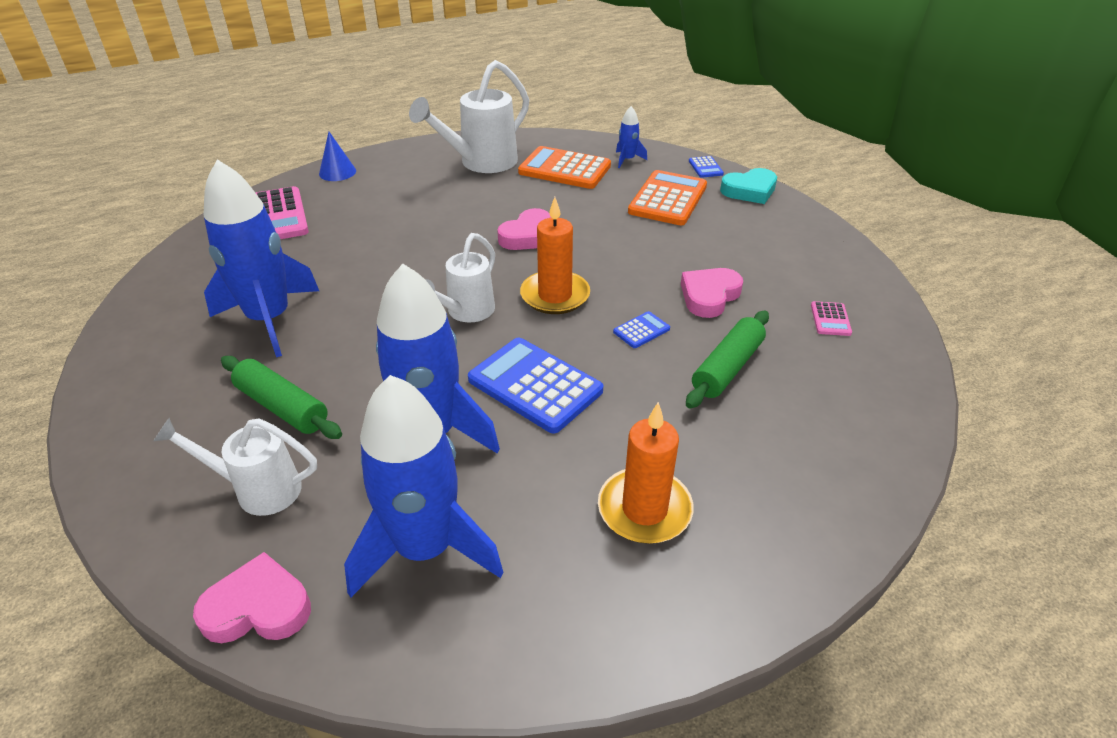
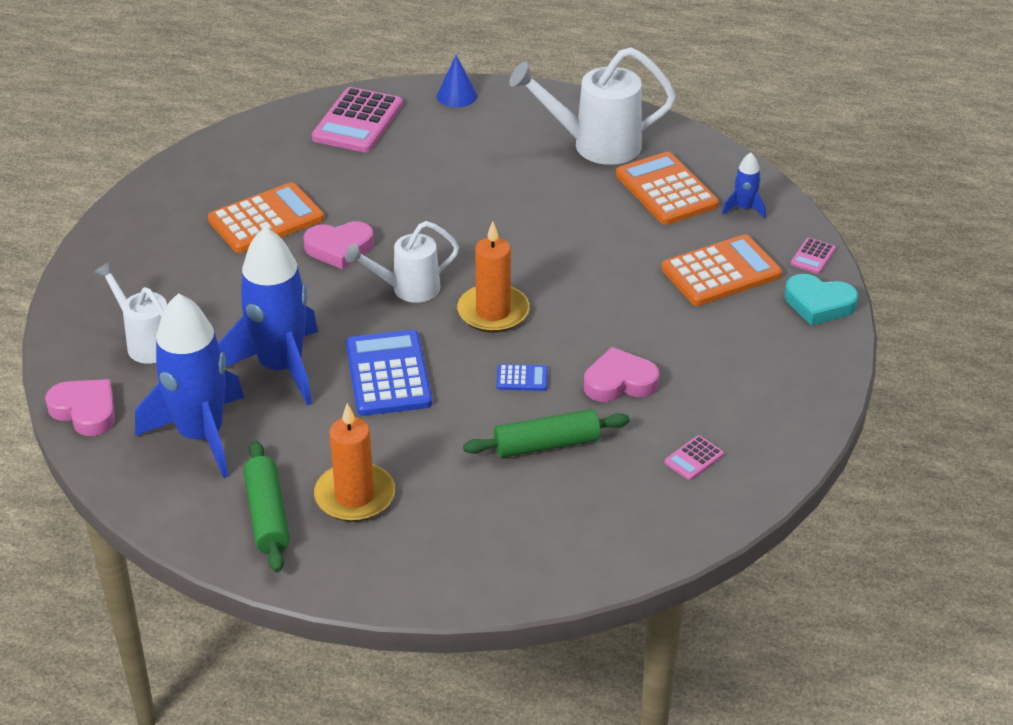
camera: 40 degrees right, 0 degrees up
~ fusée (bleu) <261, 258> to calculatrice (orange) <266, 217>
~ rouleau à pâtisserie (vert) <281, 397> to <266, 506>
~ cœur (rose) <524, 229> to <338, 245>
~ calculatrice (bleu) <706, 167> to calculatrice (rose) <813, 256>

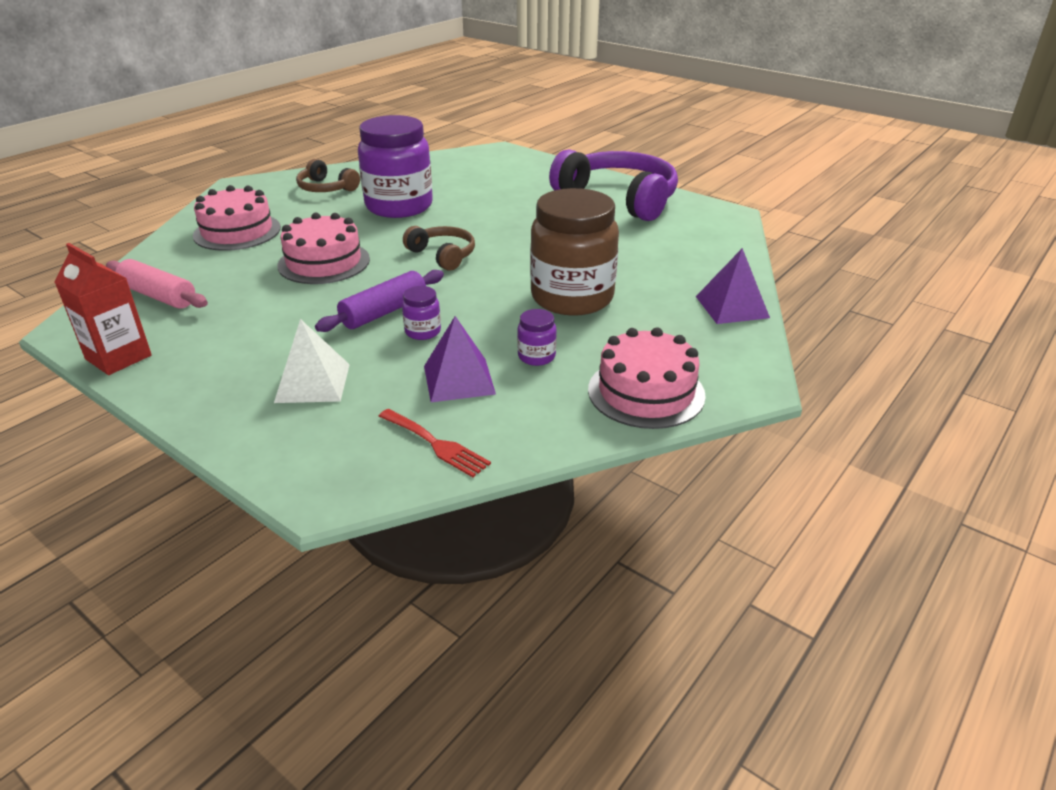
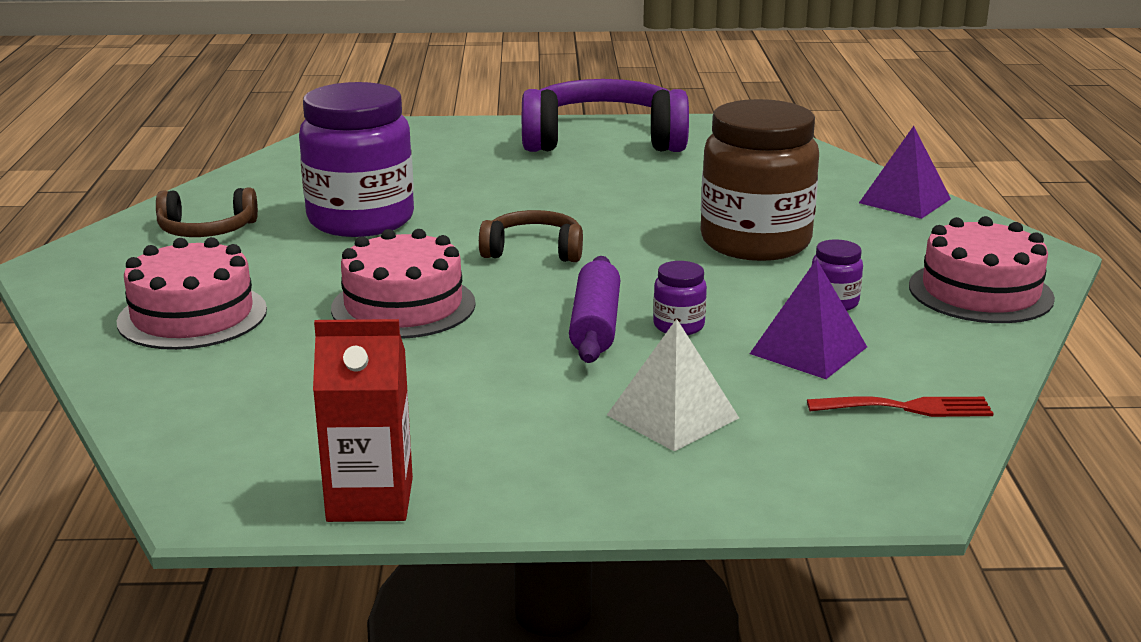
camera: 40 degrees left, 10 degrees down
- rouleau à pâtisserie (rose) <157, 284>

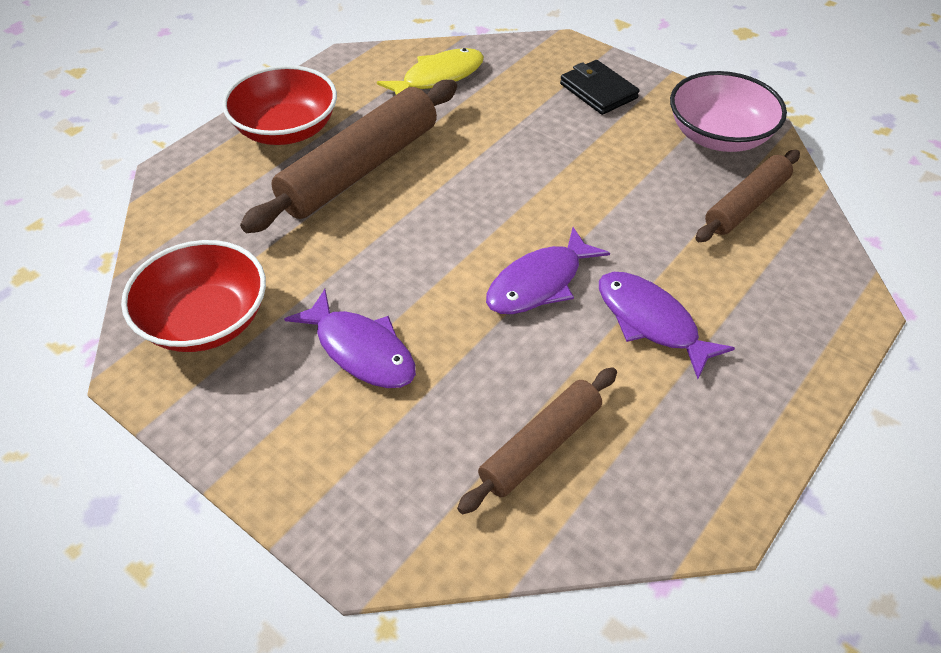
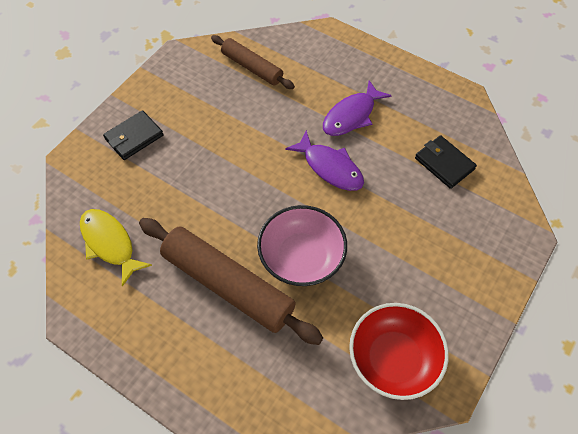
camera: 95 degrees left, 10 degrees up
~ bol (rose) <728, 111> to <302, 245>
~ rouleau à pâtisserie (marron) <537, 440> to portefeuille (noir) <446, 162>
- bol (rouge) <279, 105>
- poisson (violet) <350, 338>

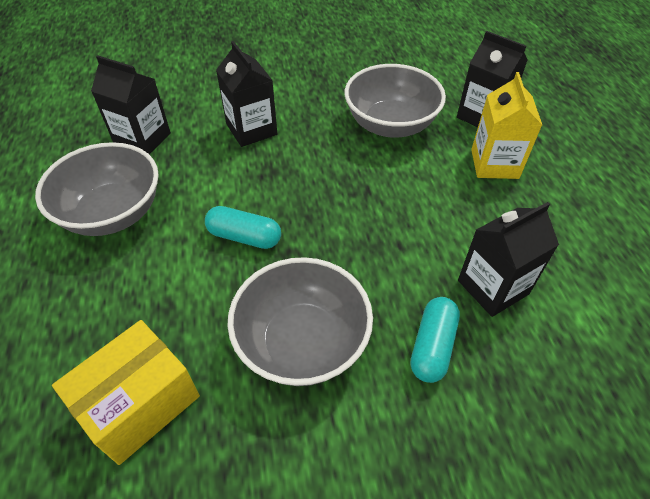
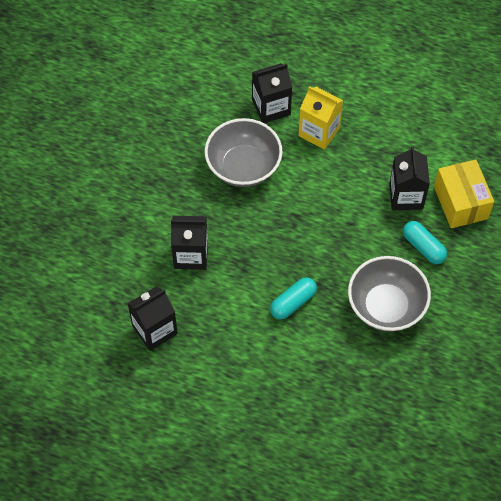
camera: 60 degrees left, 10 degrees up
~ boîte (jaune) <126, 392> to <464, 193>
- bol (gris) <97, 189>

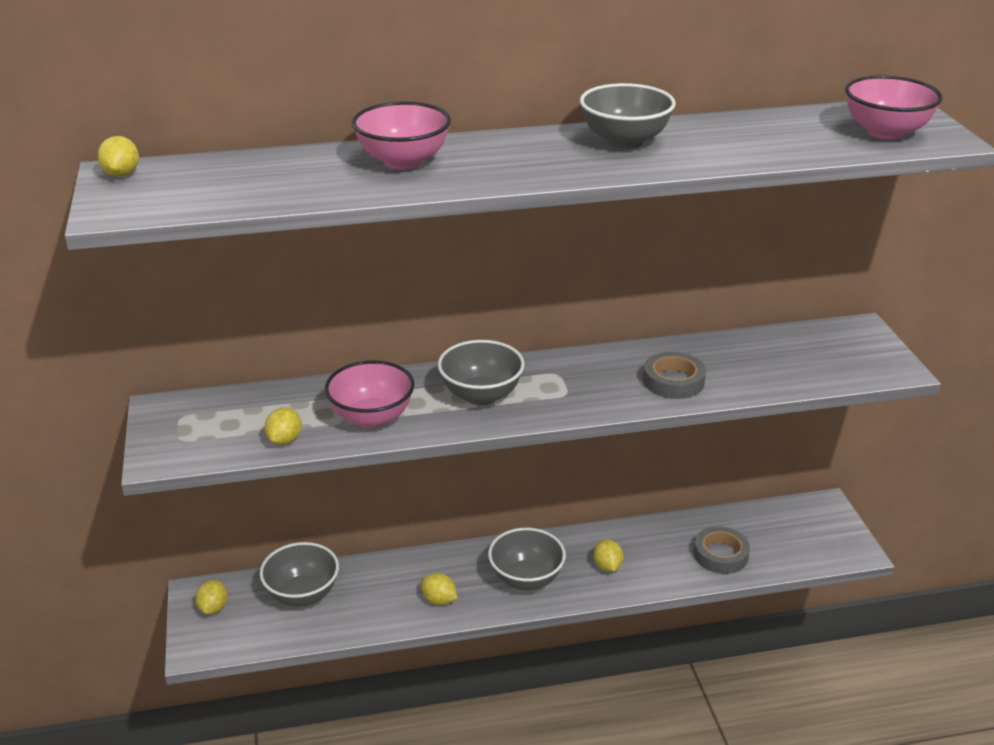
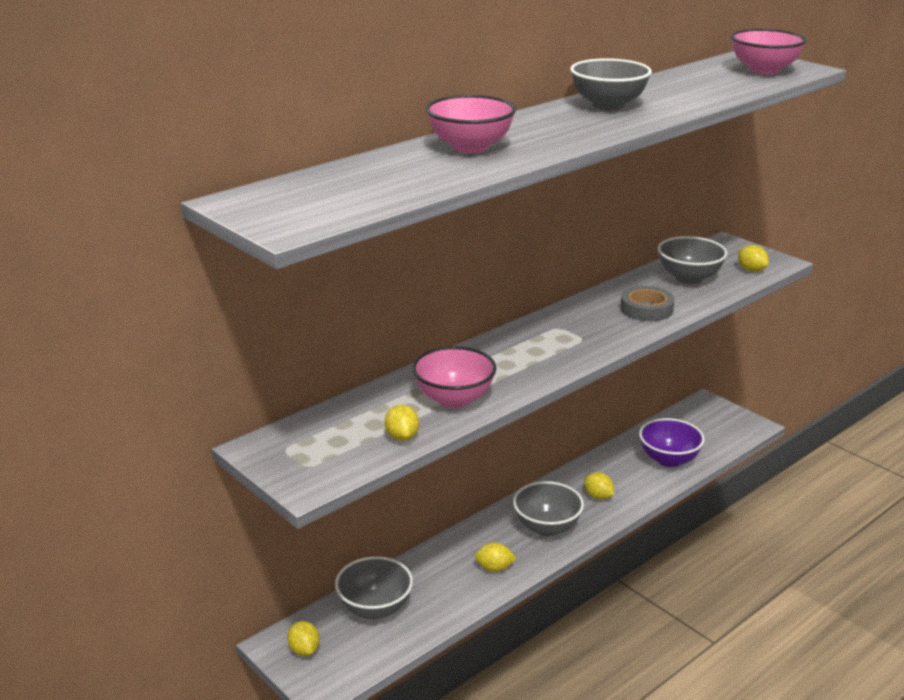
camera: 30 degrees left, 5 degrees down
~ ruban adhésif (gris) <722, 550> to bol (violet) <672, 442>
~ bol (gris) <481, 372> to <693, 260>
~ citron (jaune) <118, 156> to <753, 258>

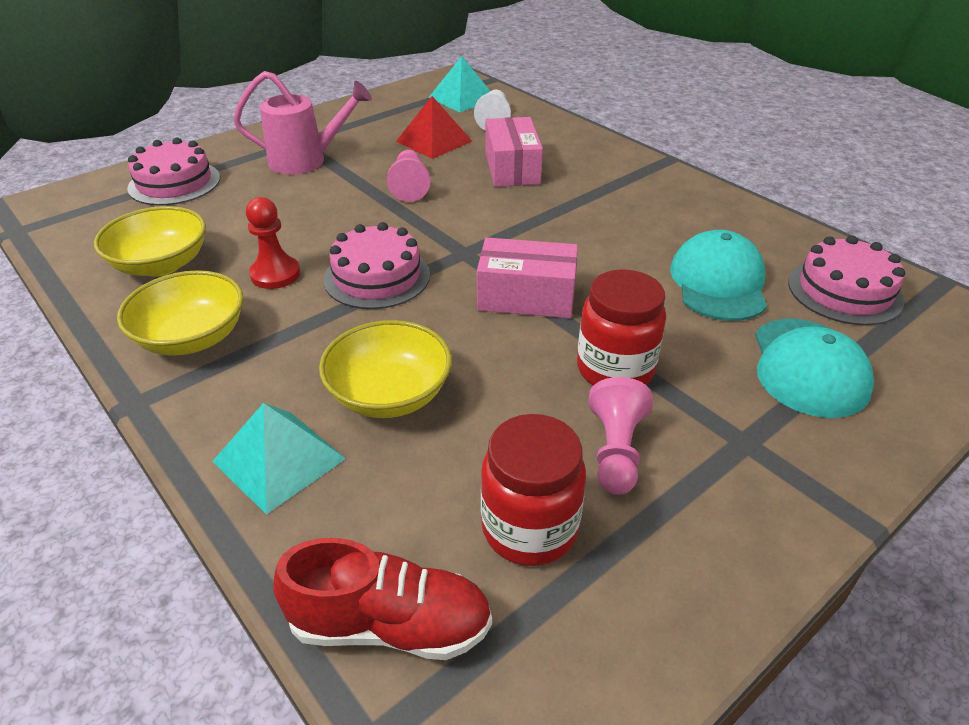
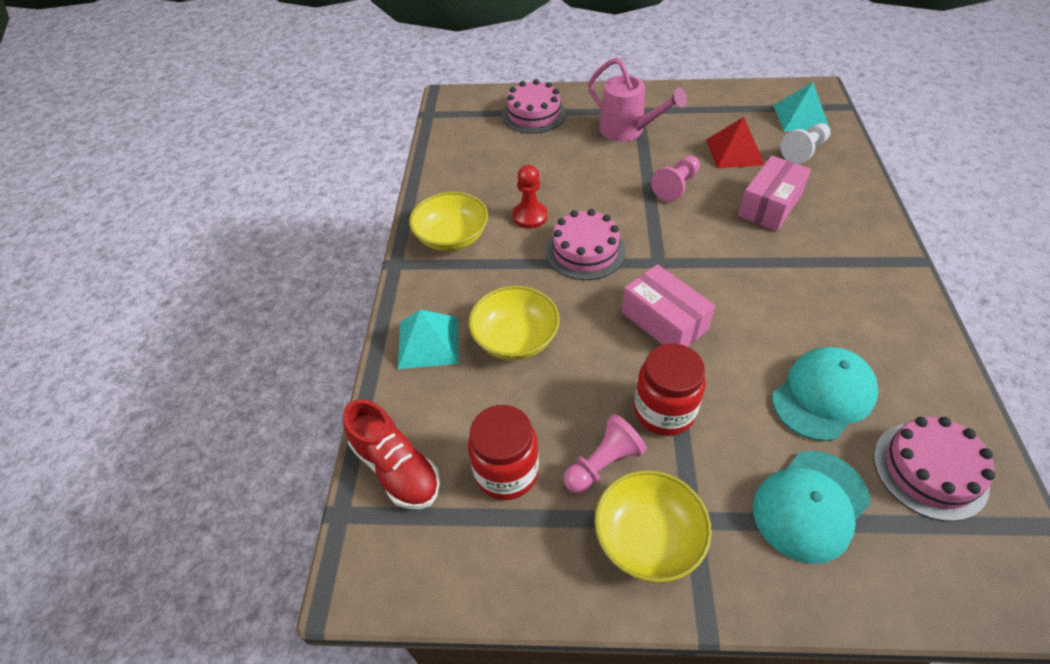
camera: 45 degrees right, 10 degrees up
~ bol (jaune) <150, 241> to <653, 526>

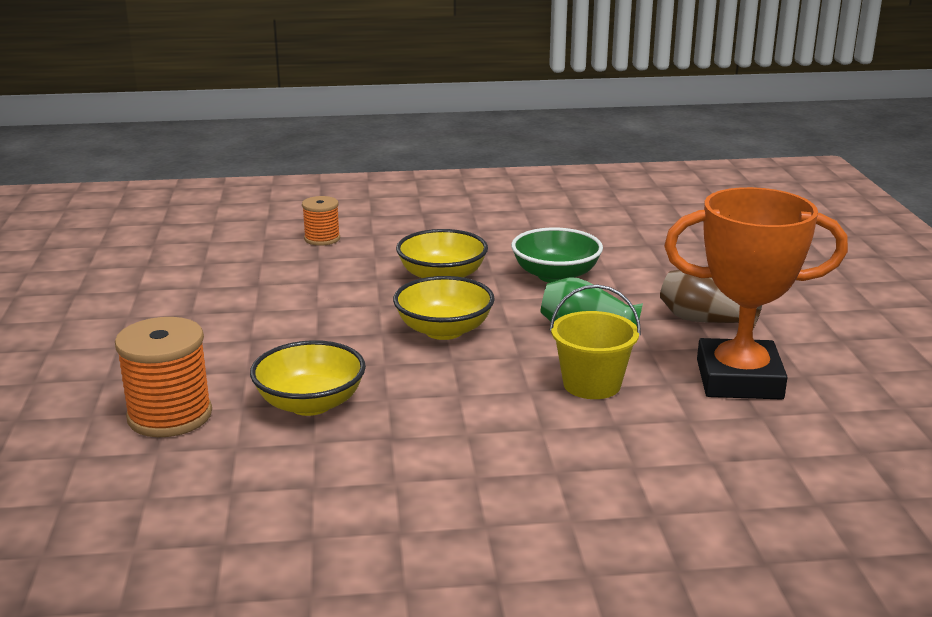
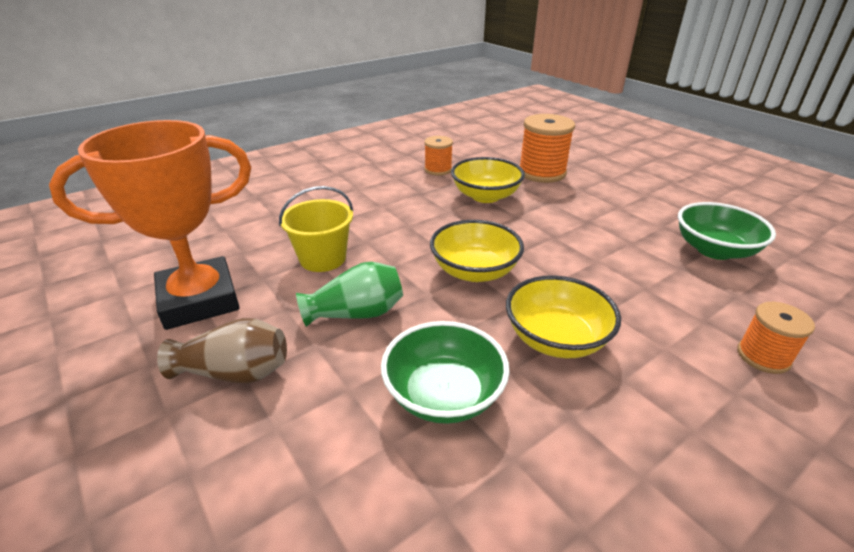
camera: 150 degrees right, 10 degrees up
+ bobine (orange) <438, 155>
+ bol (vert) <727, 231>

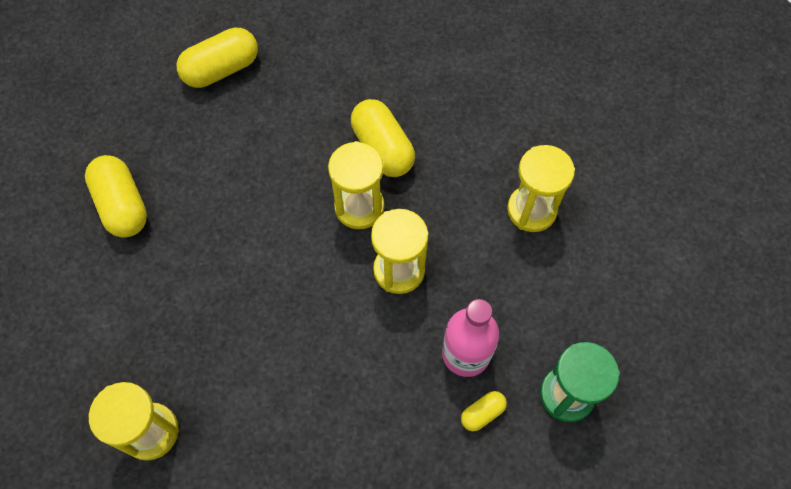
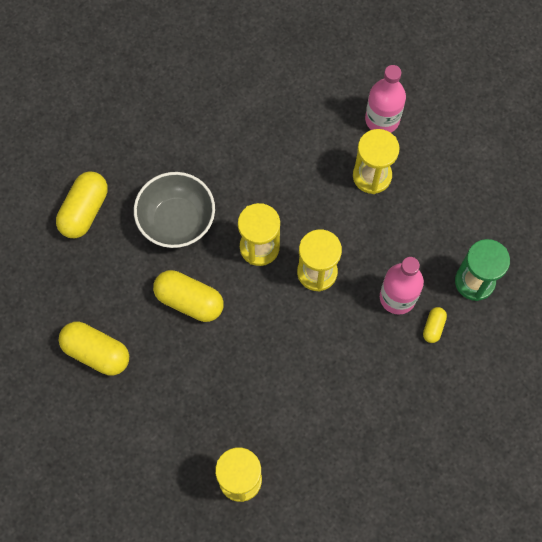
camera: 35 degrees left, 5 degrees up
+ bol (gris) <174, 210>
~ gélule (jaune) <383, 138> to <188, 296>
+ bouteille (rose) <385, 99>

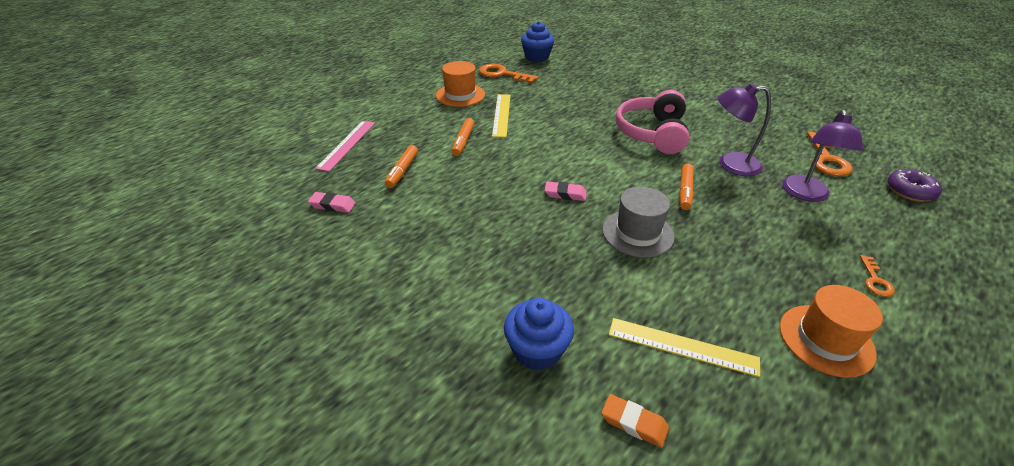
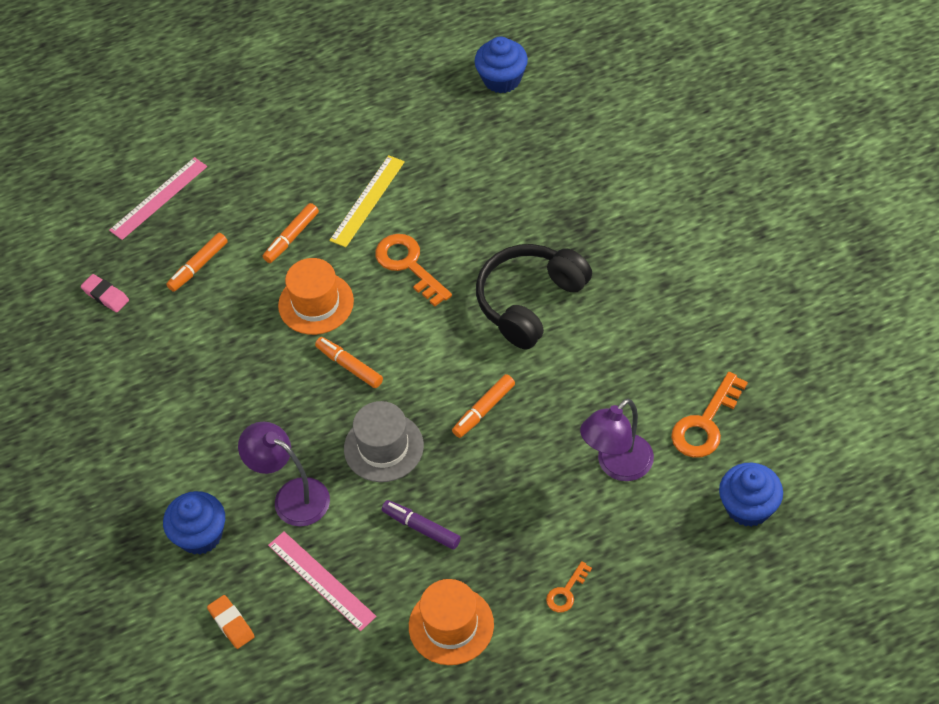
camera: 30 degrees right, 15 degrees up
~ lampe (violet) <744, 129> to <284, 473>
~ règle (jaune) <684, 347> to règle (rose) <322, 581>
~ chapeau (orange) <460, 84> to <316, 296>
~ gomme (rose) <566, 191> to feutre (orange) <349, 362>
~ clé (orange) <508, 74> to <413, 270>
+ feutre (violet) <421, 524>
~ casque audio (rose) <652, 122> to casque audio (noir) <534, 297>
~ beignet (violet) <914, 185> to muffin (bleu) <751, 495>

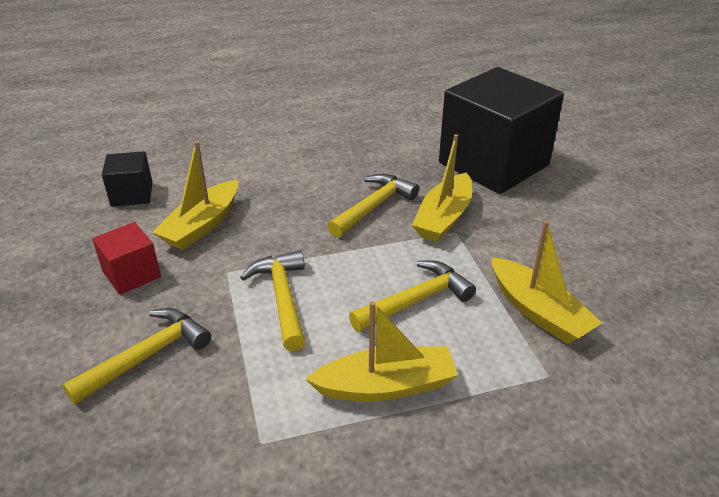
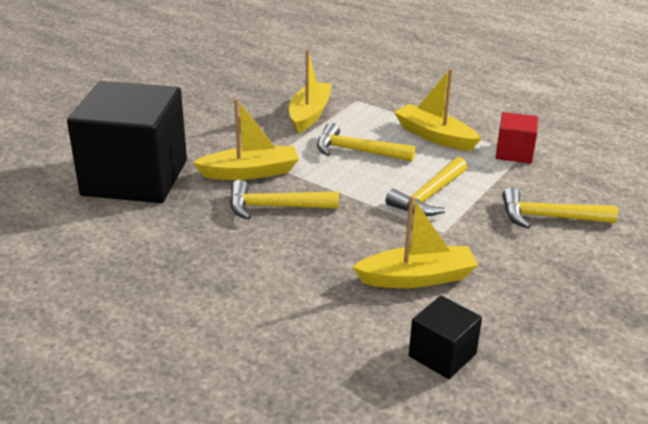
camera: 130 degrees left, 5 degrees down
~ cube (rouge) <126, 258> to <517, 138>

